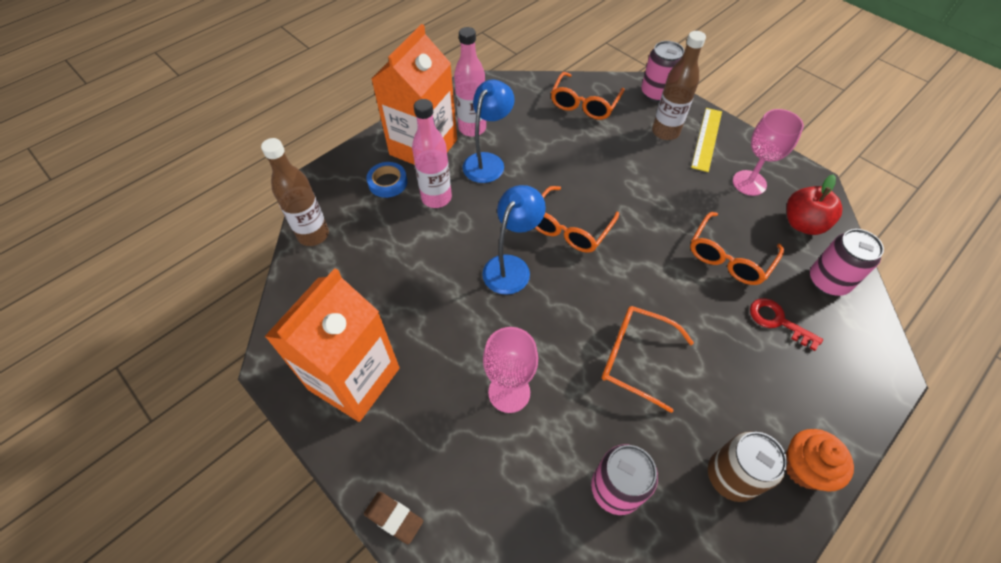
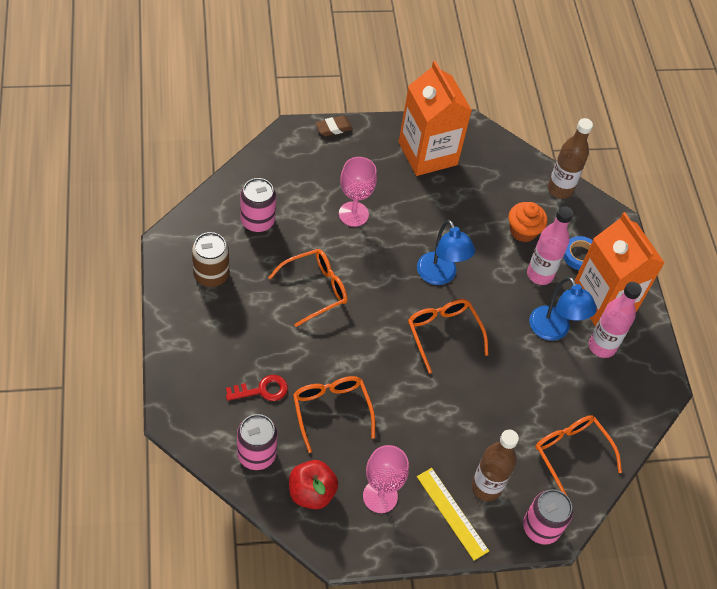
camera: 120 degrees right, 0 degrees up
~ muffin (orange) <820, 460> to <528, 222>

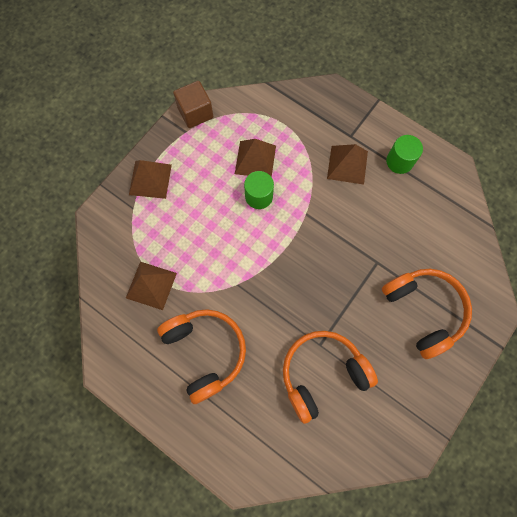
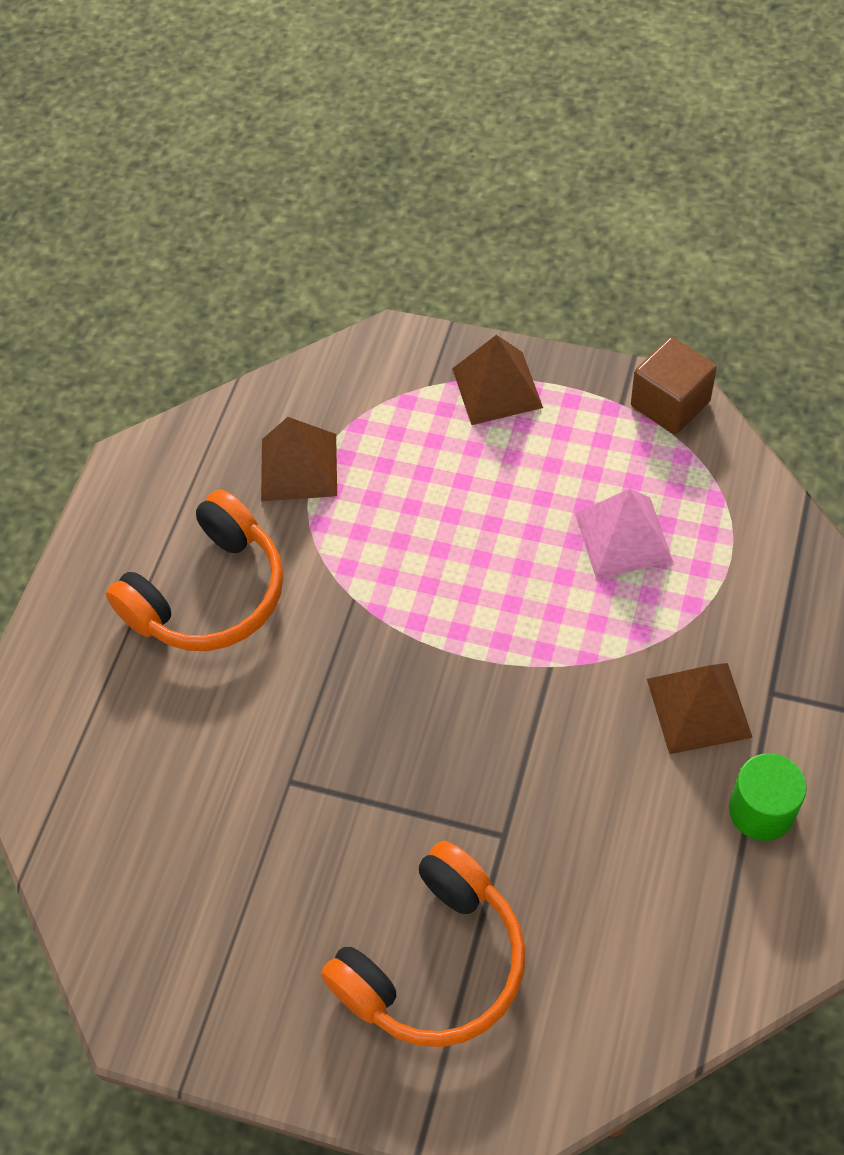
camera: 75 degrees right, 15 degrees down
~ pyramide (marron) <255, 158> to pyramide (rose) <624, 534>
- cylindre (vert) <259, 190>
- casque audio (orange) <330, 377>

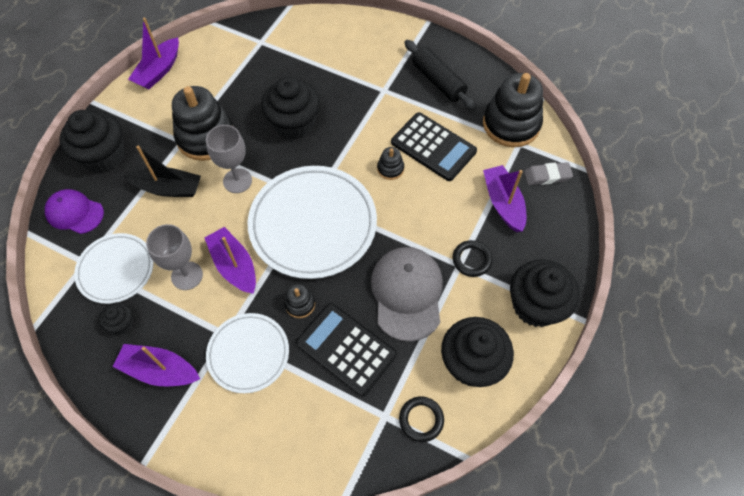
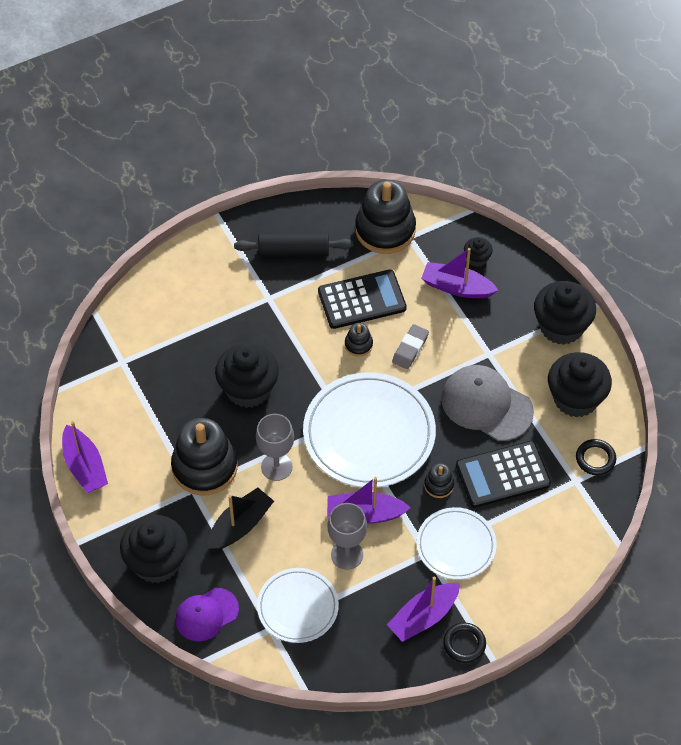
camera: 55 degrees left, 5 degrees down
~ gomme (gris) <548, 173> to <410, 346>
~ anneau (noir) <473, 258> to <464, 643>
~ muffin (noir) <116, 318> to <478, 252>

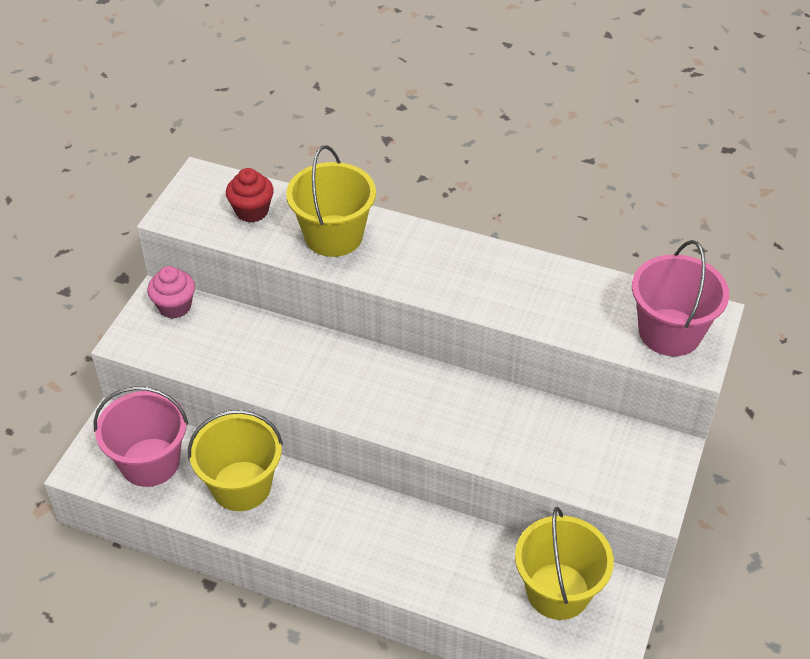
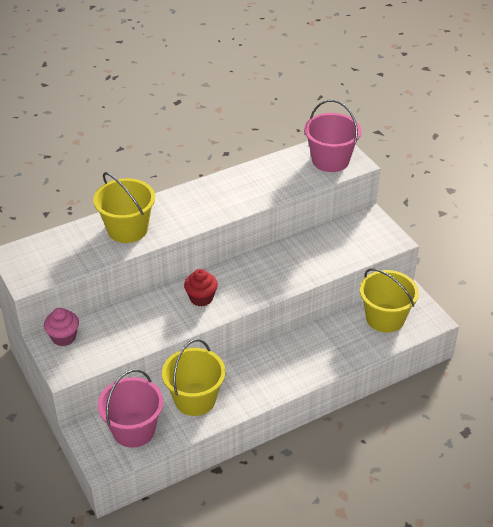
camera: 50 degrees left, 5 degrees down
~ muffin (rouge) <250, 195> to <201, 288>

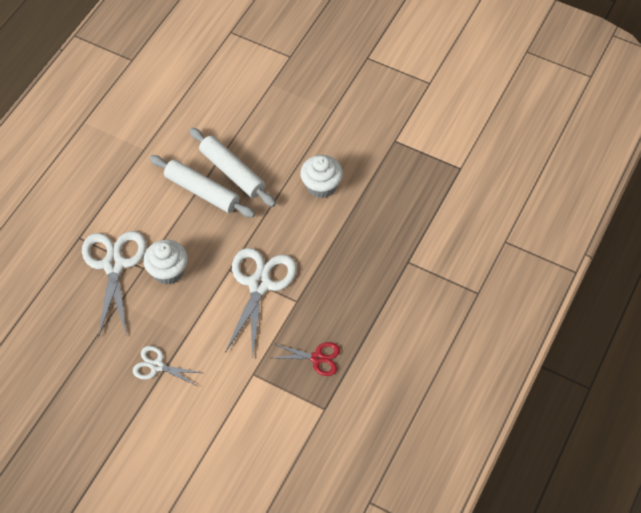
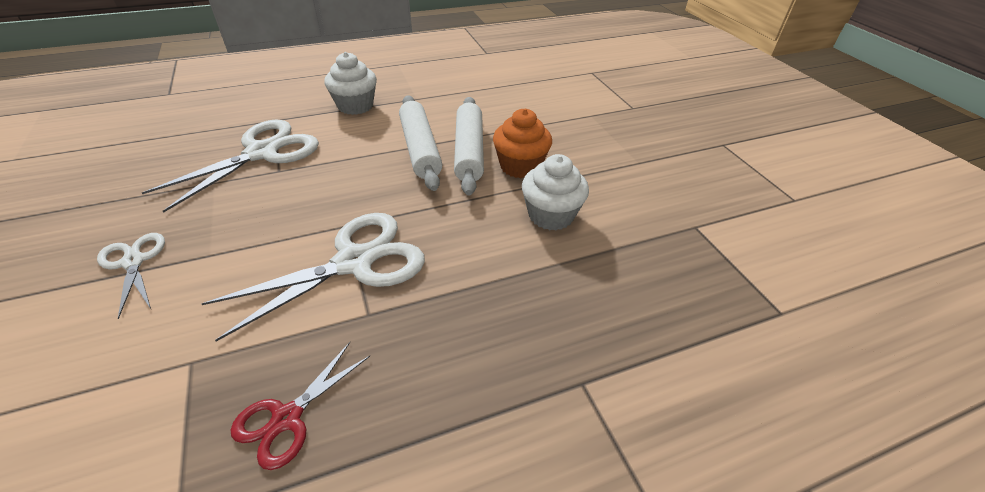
camera: 40 degrees right, 15 degrees down
~ ciseaux (rouge) <306, 359> = <300, 406> 75 degrees clockwise
~ muffin (blanc) <165, 262> to <351, 83>
+ muffin (orange) <522, 143>

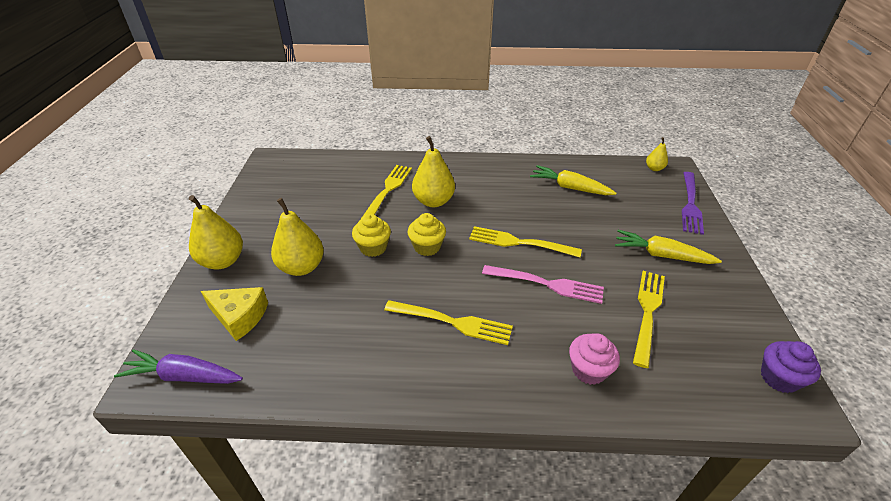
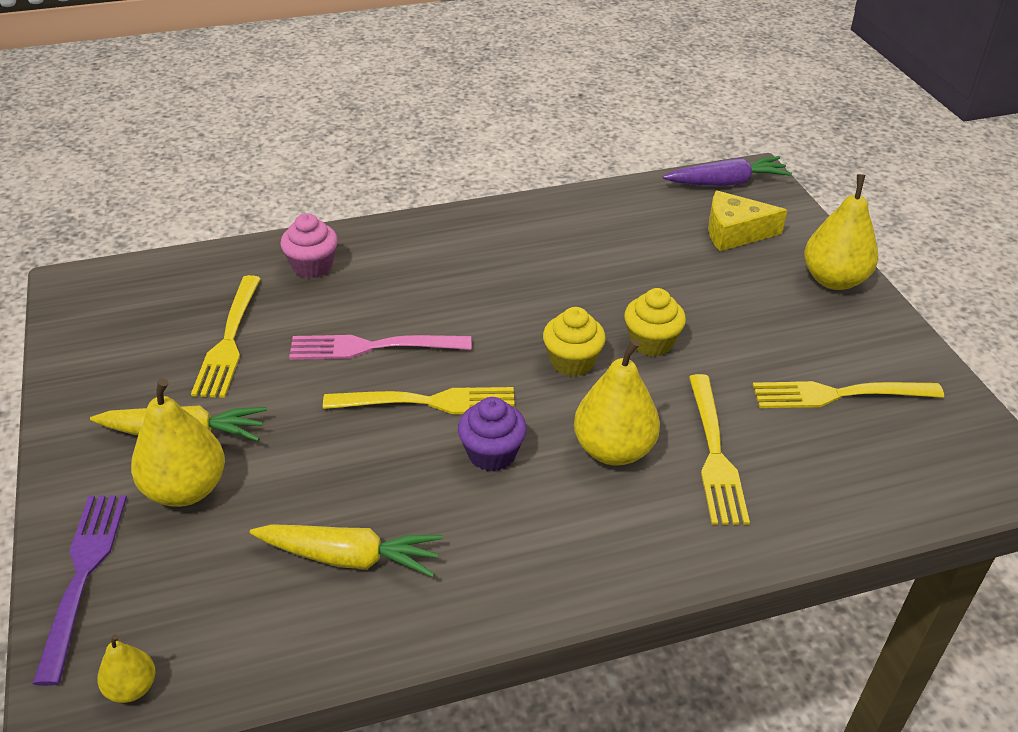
camera: 160 degrees right, 0 degrees up
~ poire (jaune) <297, 237> to <178, 442>
~ muffin (violet) <791, 367> to <492, 434>
~ fourchette (jaune) <448, 322> to <848, 394>

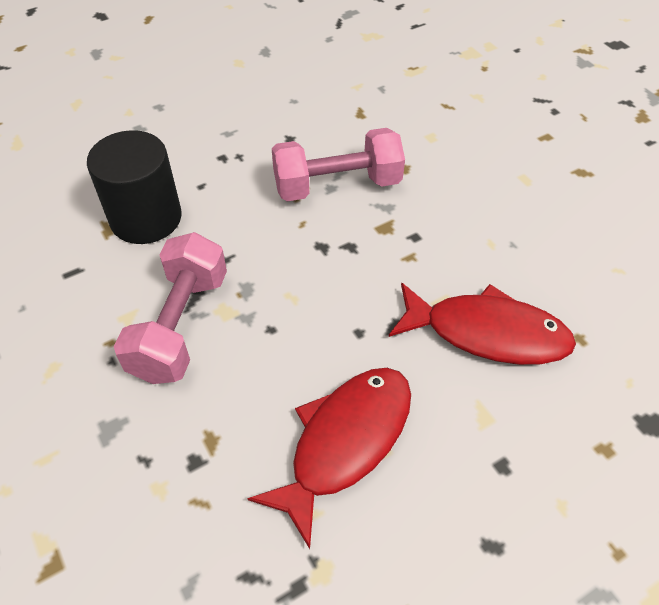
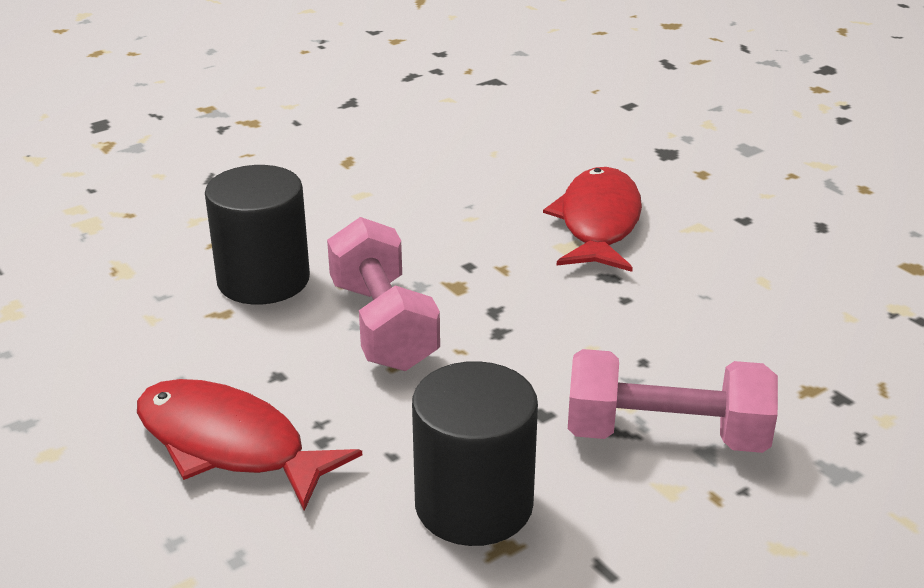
camera: 95 degrees left, 20 degrees down
~ poisson (rouge) <329, 458> to <249, 445>
+ cylindre (noir) <257, 235>

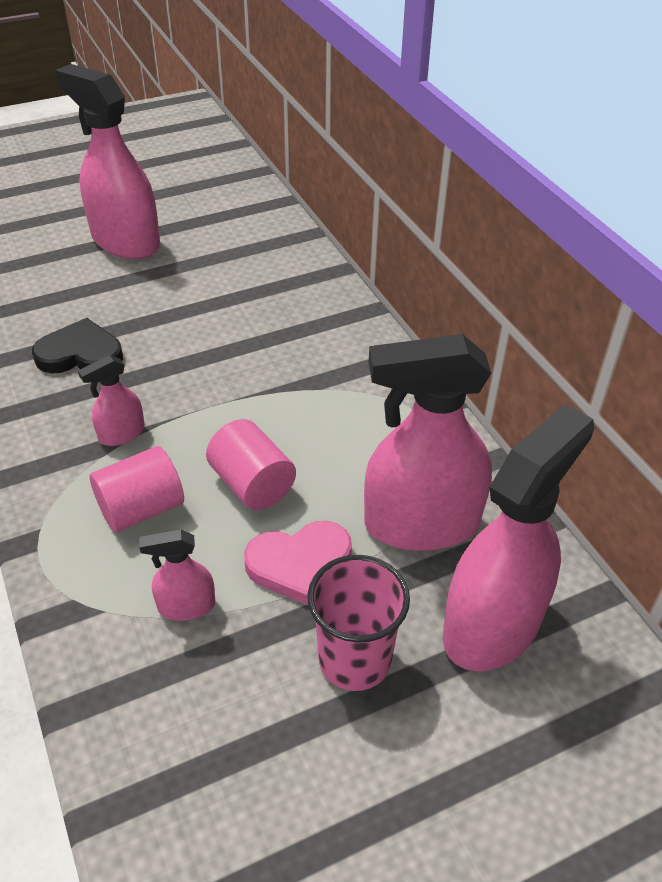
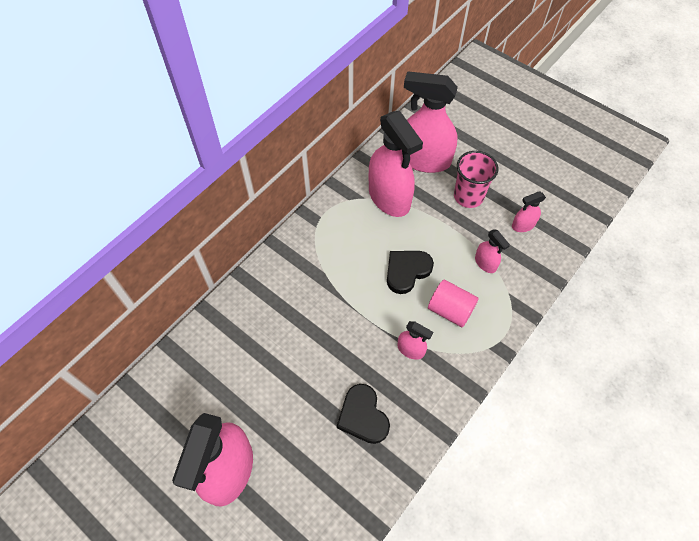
camera: 115 degrees left, 15 degrees up
~ cylindre (rose) <251, 464> to cœur (noir) <410, 272>
+ vaporisateur (rose) <529, 211>
- cœur (rose) <298, 563>

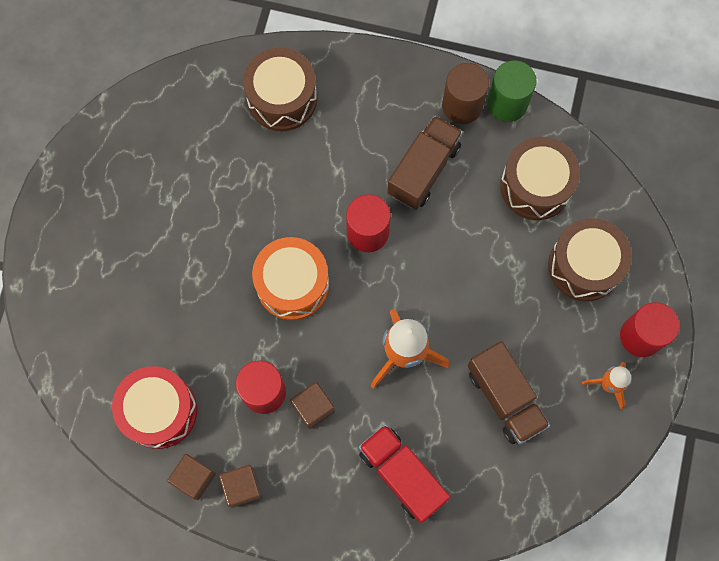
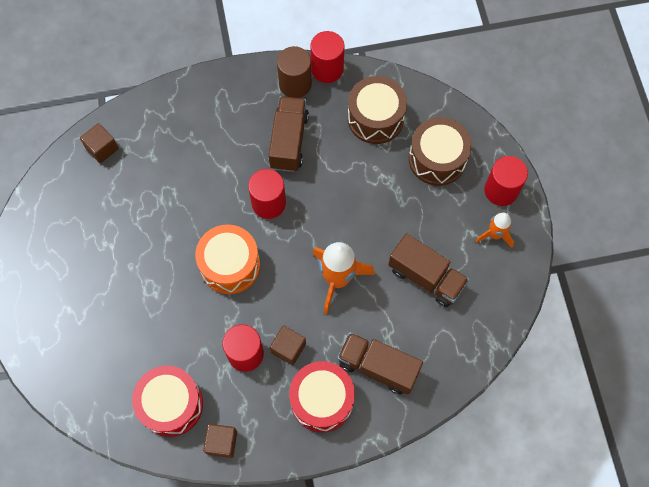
camera: 25 degrees left, 5 degrees down
~ cube (marron) <240, 486> to <99, 143>
+ tambour (rouge) <322, 396>
~ cylindre (vert) <512, 91> to cylindre (rouge) <327, 57>
~ camion (rouge) <404, 473> to camion (marron) <380, 363>
- tambour (marron) <280, 89>

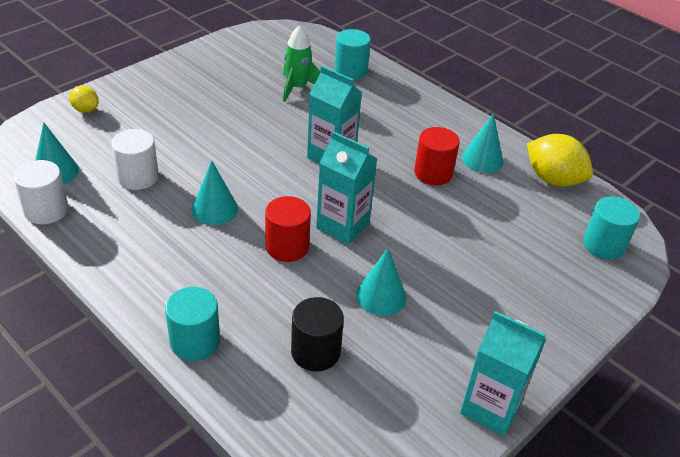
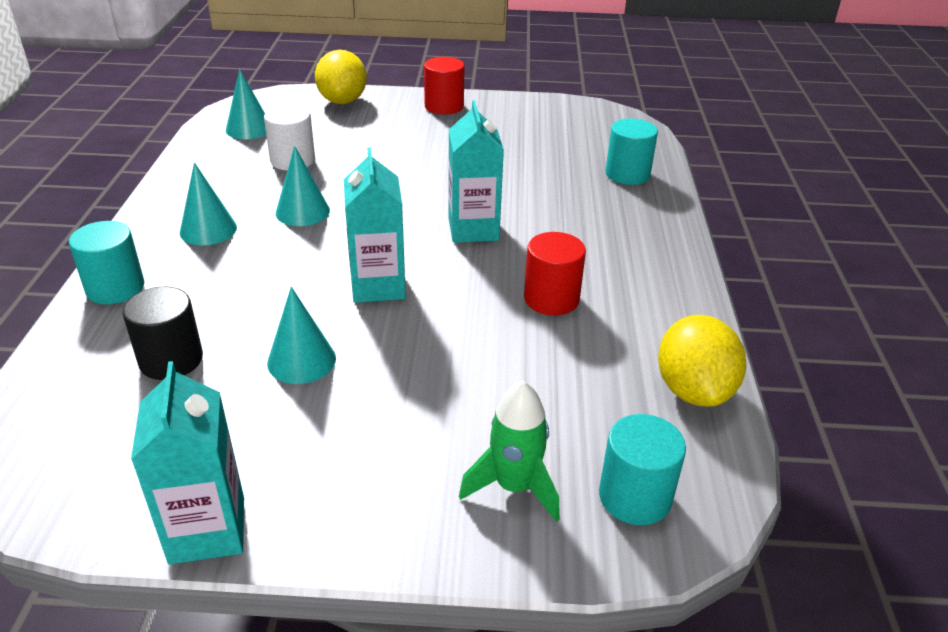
camera: 50 degrees right, 5 degrees down
~ cône (turquoise) <482, 143> to <208, 203>
~ citron (jaune) <84, 99> = <341, 77> x1.84
~ cylindre (rouge) <288, 229> to <444, 86>
~ fusée (vert) <302, 63> to <509, 451>
- cylindre (blanc) <41, 192>

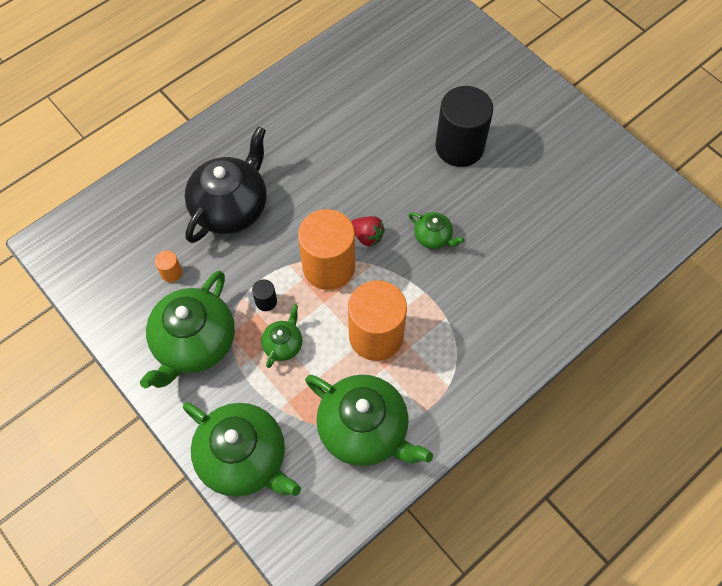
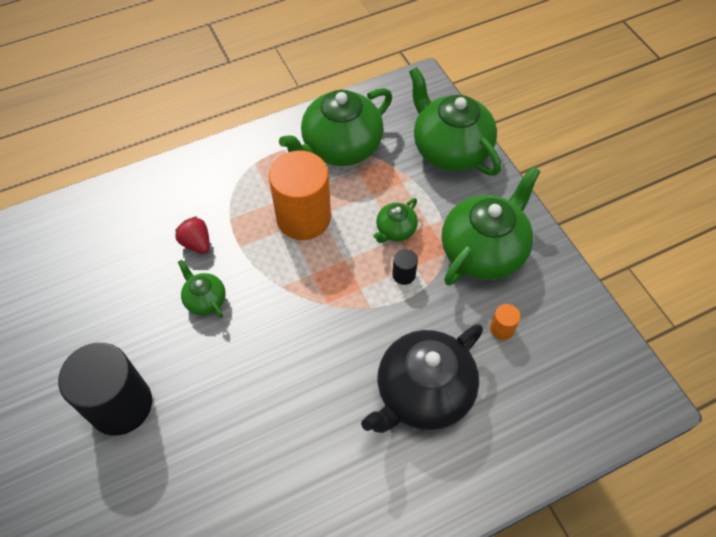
camera: 165 degrees left, 5 degrees down
~ fraise (rouge) <368, 231> to <192, 235>
~ théière (vert) <369, 420> = <335, 127> 90 degrees counterclockwise
- cylindre (orange) <326, 249>

